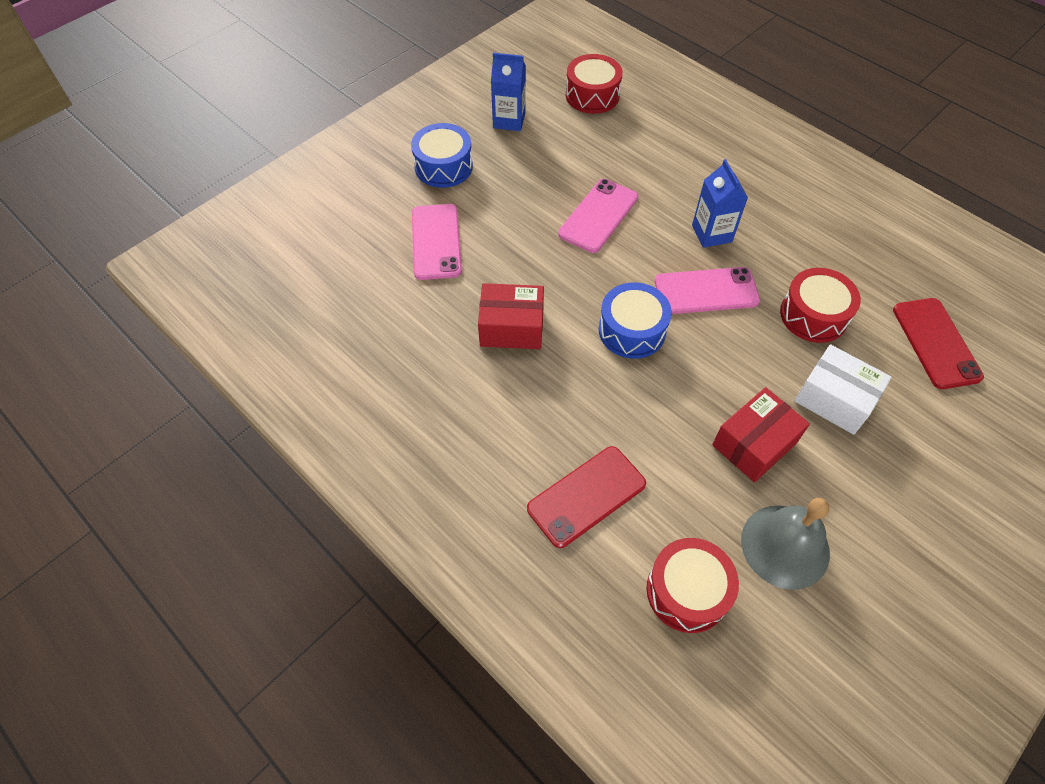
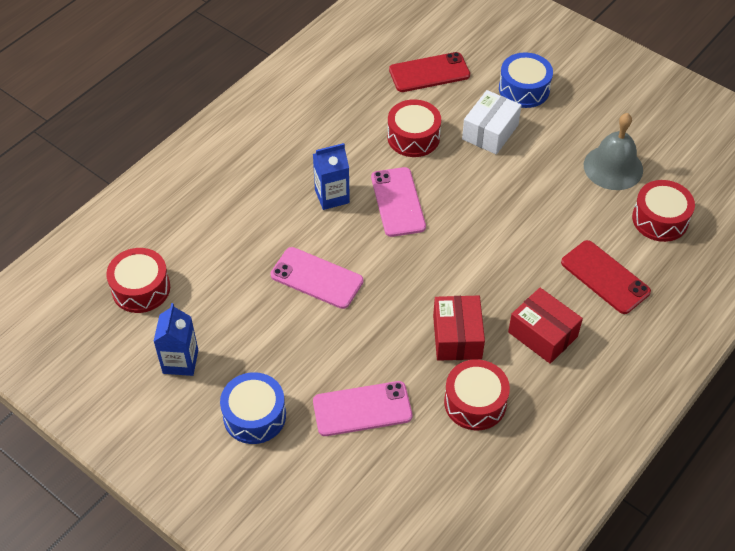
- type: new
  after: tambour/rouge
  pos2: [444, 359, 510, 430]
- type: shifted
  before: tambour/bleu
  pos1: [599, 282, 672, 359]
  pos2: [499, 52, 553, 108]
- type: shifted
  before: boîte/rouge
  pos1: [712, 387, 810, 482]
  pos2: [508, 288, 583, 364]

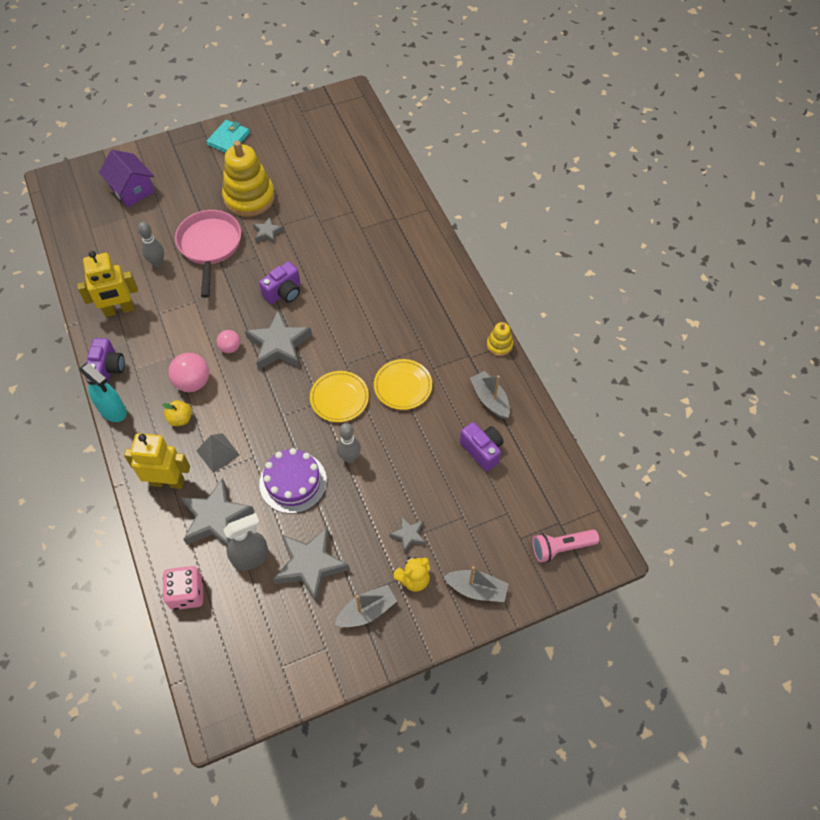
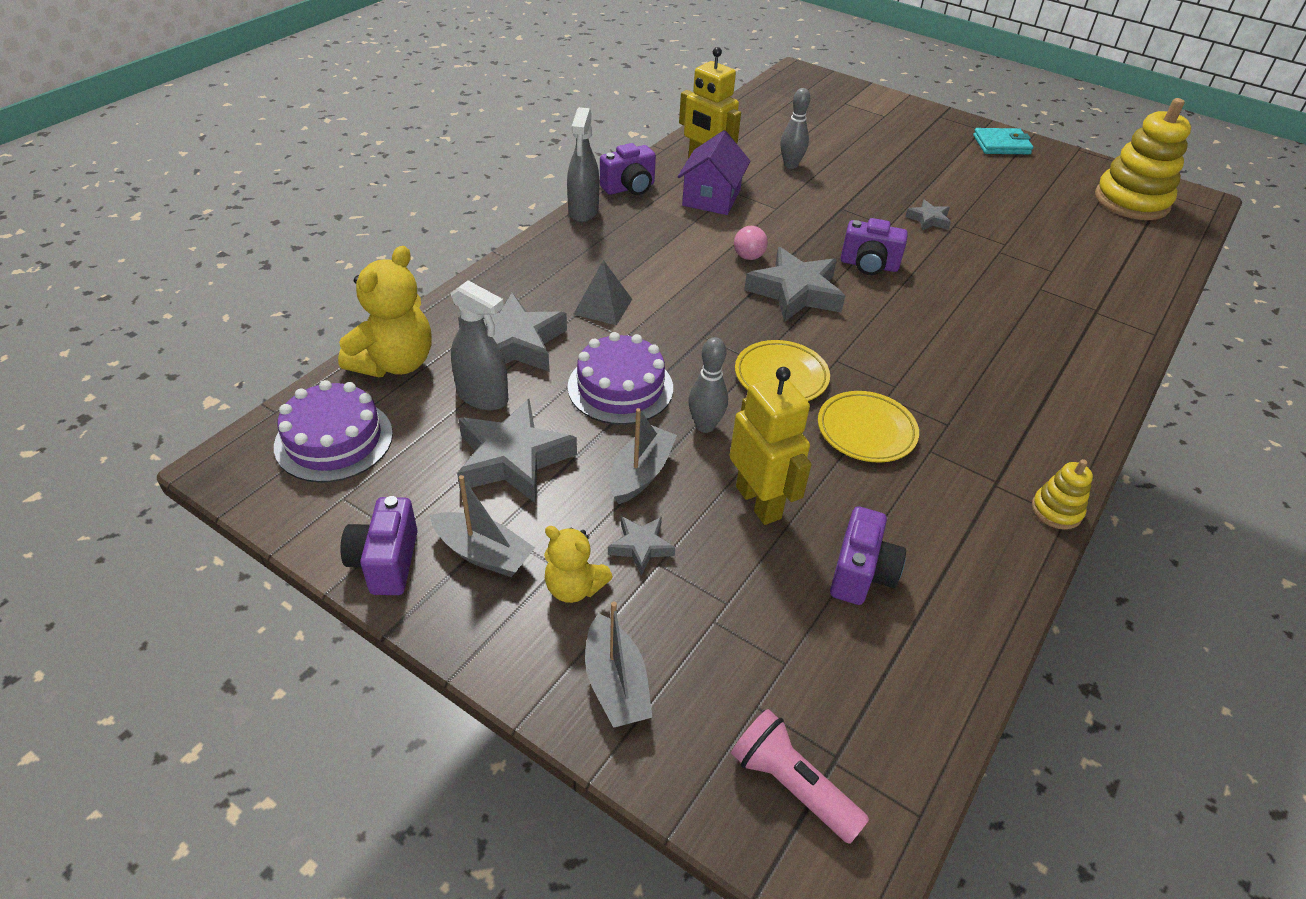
- type: gone
  before: pomme/jaune
  pos1: [162, 400, 192, 426]
- type: gone
  before: balle/rose
  pos1: [168, 353, 209, 392]
- type: gone
  before: poêle/rose
  pos1: [175, 210, 241, 298]
- type: new
  after: gâteau/violet
  pos2: [274, 380, 393, 483]
- type: new
  after: appareil photo/violet
  pos2: [341, 496, 418, 595]
- type: shifted
  before: maison/violet
  pos1: [99, 150, 155, 207]
  pos2: [678, 130, 751, 215]
- type: shifted
  before: robot/jaune
  pos1: [124, 433, 190, 489]
  pos2: [730, 367, 812, 525]
- type: shifted
  before: jouet à empiler/jaune
  pos1: [222, 141, 275, 217]
  pos2: [1095, 98, 1191, 220]
- type: shifted
  before: bateau/gris
  pos1: [470, 371, 510, 419]
  pos2: [610, 408, 677, 504]
- type: swapped
  before: dé/rose
  after: ours en peluche/jaune
  pos1: [163, 566, 203, 610]
  pos2: [338, 246, 432, 377]
- type: repainted
  before: vaporisateur/turquoise
  after: vaporisateur/gris
  pos1: [80, 363, 127, 422]
  pos2: [567, 107, 599, 222]

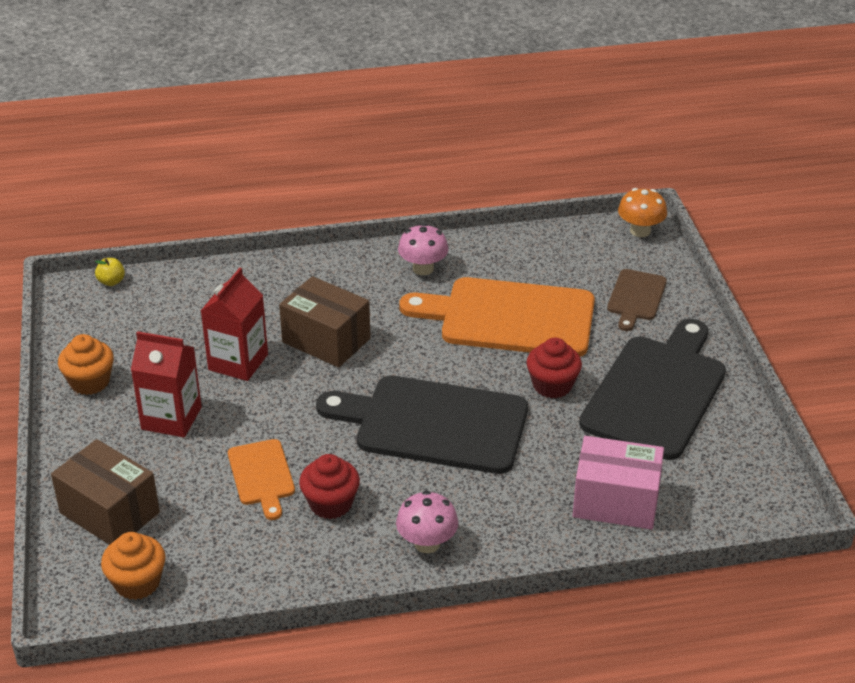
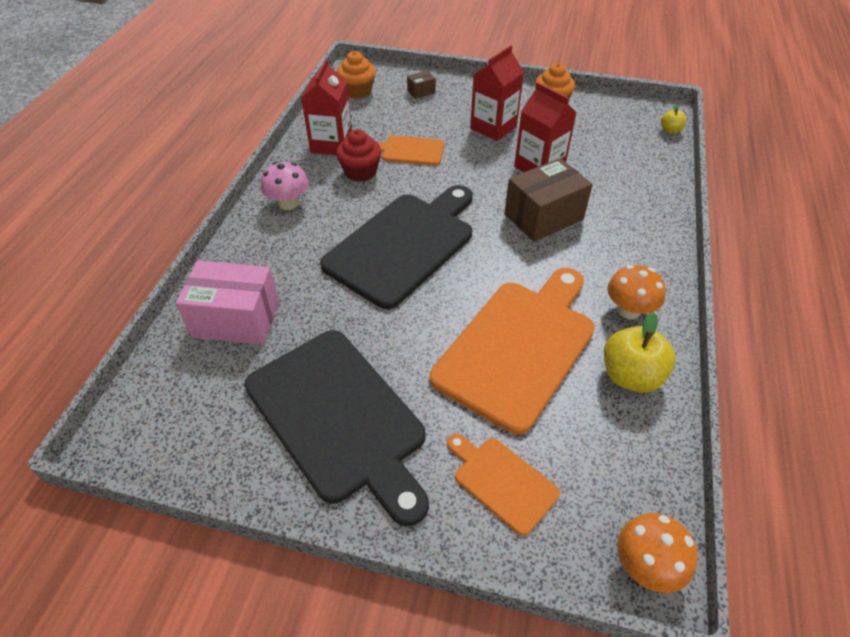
- type: gone
  before: muffin/rouge
  pos1: [526, 337, 582, 398]
- type: new
  after: brique de lait/rouge
  pos2: [301, 59, 352, 155]
- type: new
  after: pomme/jaune
  pos2: [604, 312, 676, 393]
- type: repainted
  before: champignon/rose
  after: champignon/orange
  pos1: [398, 223, 448, 275]
  pos2: [607, 265, 666, 319]
- type: repainted
  before: planche à découper/marron
  after: planche à découper/orange
  pos1: [607, 269, 667, 331]
  pos2: [447, 434, 560, 536]
- type: rotated
  before: boîte/rose
  pos1: [573, 436, 664, 529]
  pos2: [176, 261, 279, 345]
  turn: 60
- type: scaled
  before: boîte/marron
  pos1: [51, 439, 160, 545]
  pos2: [407, 70, 436, 99]
  scale: 0.45

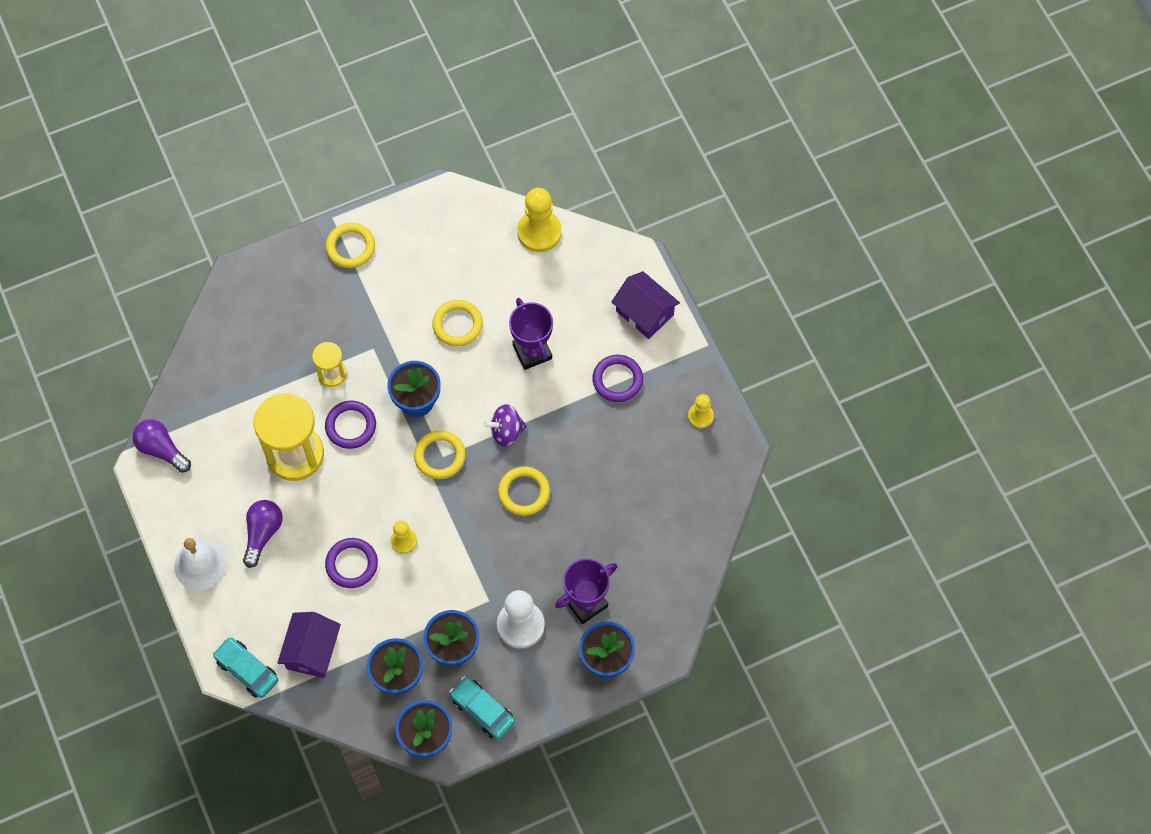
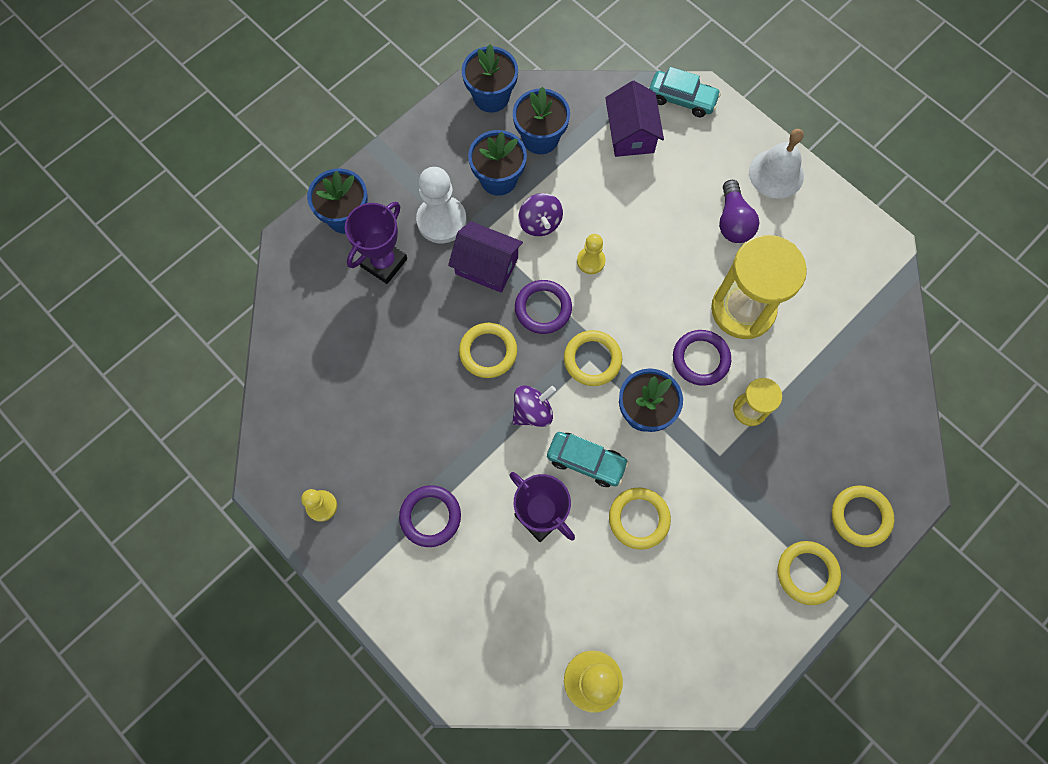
- type: gone
  before: ampoule/violet
  pos1: [132, 419, 191, 473]
- type: new
  after: toupie/violet
  pos2: [518, 193, 563, 236]
- type: new
  after: anneau/jaune
  pos2: [832, 485, 894, 547]
- type: shifted
  before: anneau/violet
  pos1: [325, 538, 378, 588]
  pos2: [515, 280, 572, 334]
- type: shifted
  before: voiture/turquoise
  pos1: [449, 676, 515, 739]
  pos2: [547, 432, 629, 487]
- type: shifted
  before: maison/violet
  pos1: [611, 271, 680, 339]
  pos2: [448, 221, 523, 293]

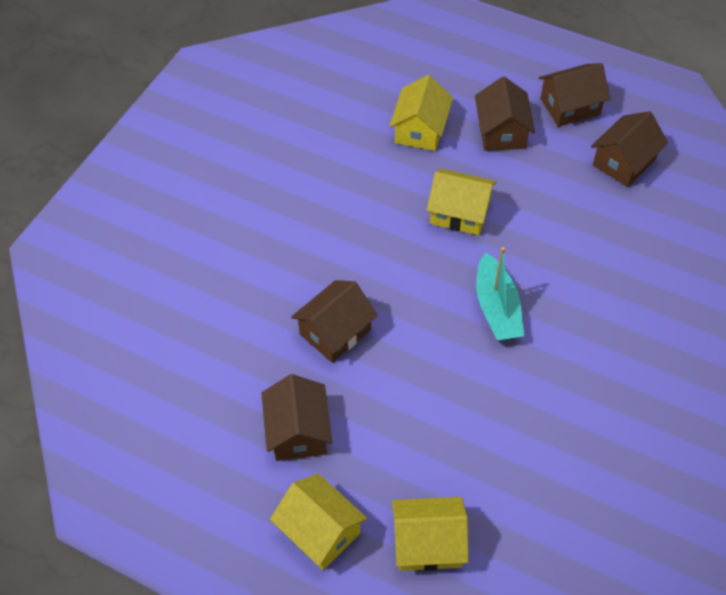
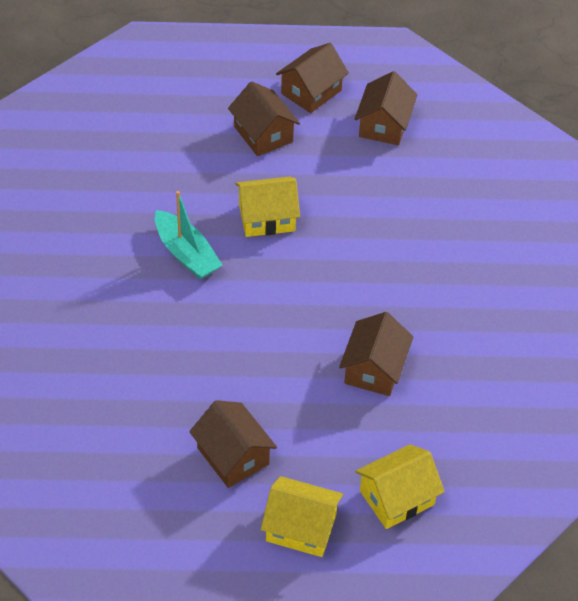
- type: gone
  before: maison/jaune
  pos1: [389, 75, 453, 151]
- type: shifted
  before: maison/marron
  pos1: [291, 280, 378, 363]
  pos2: [339, 312, 413, 396]
- type: shifted
  before: bateau/turquoise
  pos1: [476, 247, 524, 341]
  pos2: [155, 191, 222, 279]

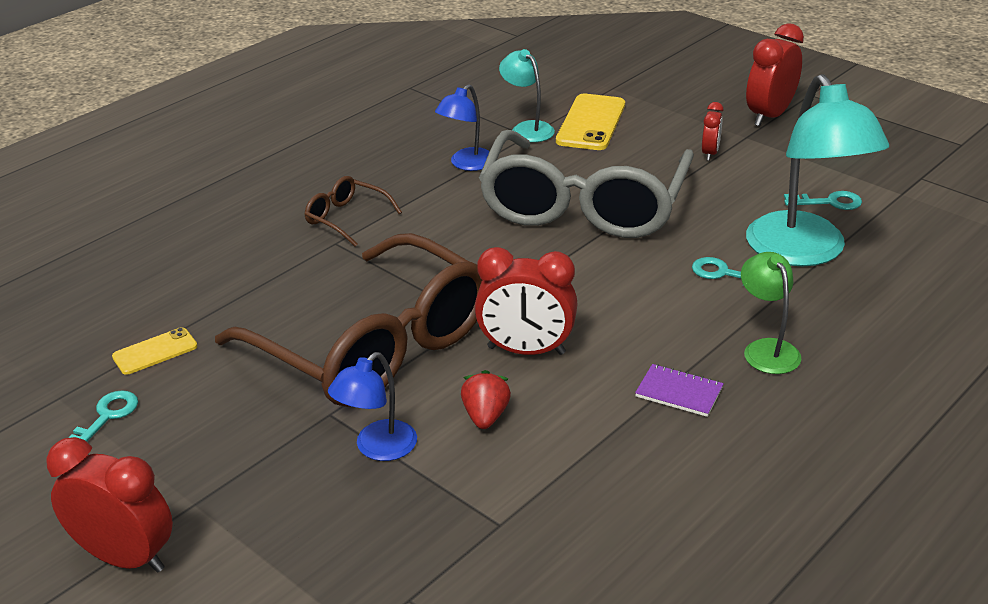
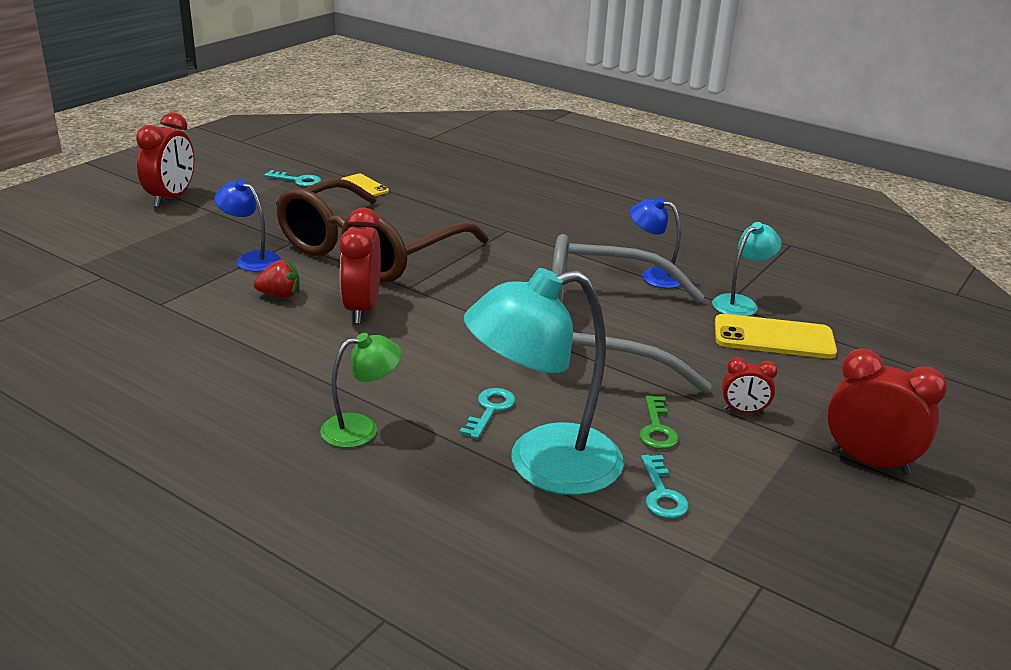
- type: gone
  before: lunettes/marron
  pos1: [305, 176, 402, 247]
- type: gone
  before: carnet/violet
  pos1: [635, 364, 724, 417]
- type: new
  after: clé/vert
  pos2: [639, 395, 679, 449]

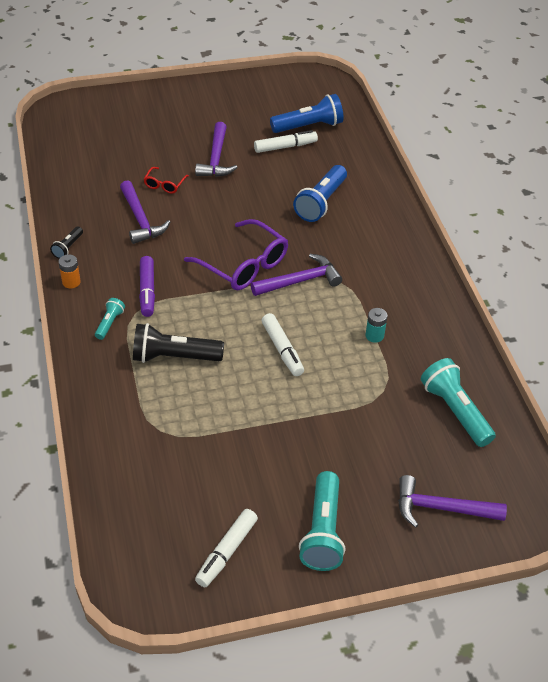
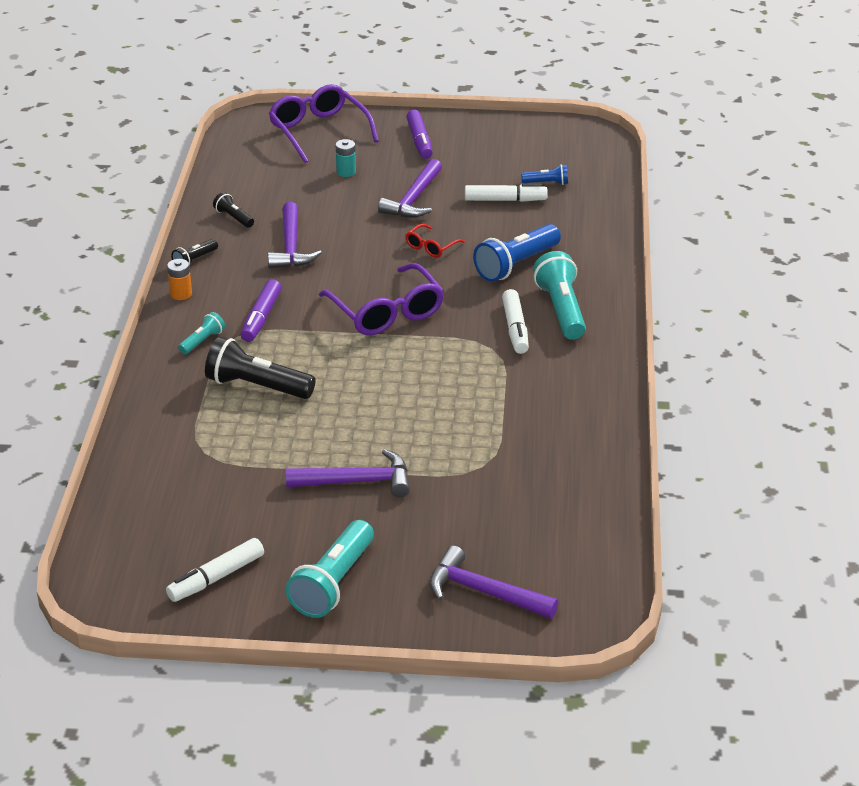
- type: new
  after: lampe de poche/noir
  pos2: [213, 192, 254, 228]
- type: new
  after: lunettes/violet
  pos2: [268, 84, 379, 163]
- type: new
  after: feutre/violet
  pos2: [406, 109, 433, 159]
- type: shifted
  before: lunettes/rouge
  pos1: [144, 167, 189, 194]
  pos2: [405, 224, 465, 257]
- type: shifted
  before: marteau/violet
  pos1: [251, 254, 342, 296]
  pos2: [286, 449, 410, 497]
- type: shifted
  before: feutre/blanc
  pos1: [262, 313, 304, 376]
  pos2: [502, 289, 529, 354]
- type: shifted
  before: pile/turquoise
  pos1: [365, 308, 388, 343]
  pos2: [335, 139, 356, 177]
- type: shifted
  before: lampe de poche/turquoise
  pos1: [421, 358, 496, 447]
  pos2: [533, 251, 586, 340]
- type: scaled
  before: lampe de poche/bleu
  pos1: [270, 94, 343, 133]
  pos2: [521, 164, 568, 185]
  scale: 0.51

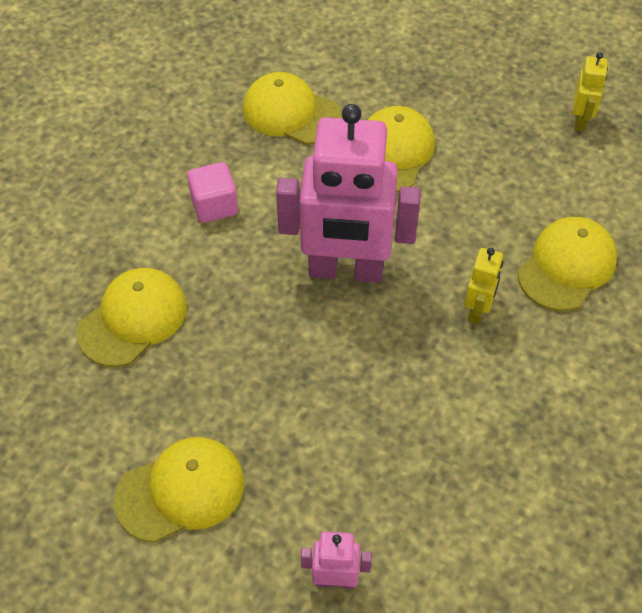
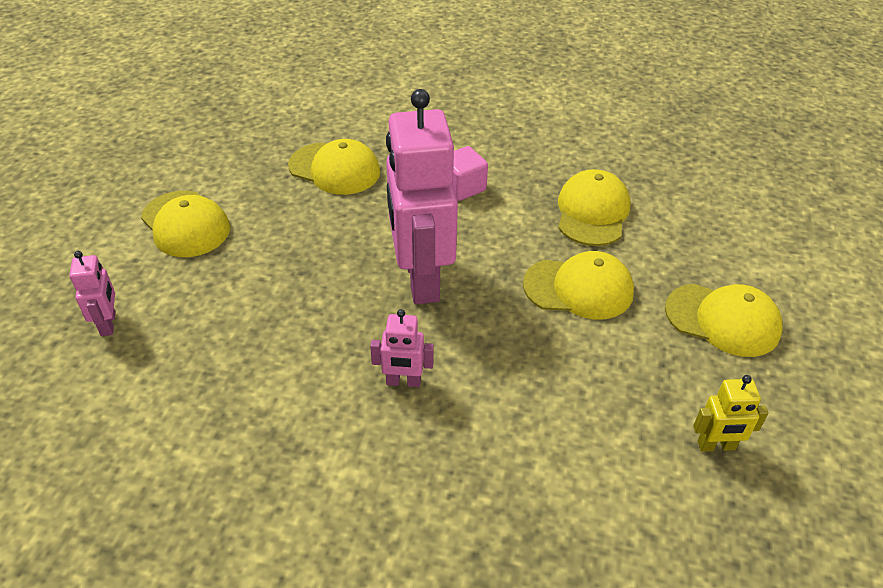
- type: shifted
  before: casquette/jaune
  pos1: [518, 217, 617, 311]
  pos2: [665, 284, 783, 357]
- type: repainted
  before: robot/jaune
  after: robot/rose
  pos1: [464, 248, 503, 324]
  pos2: [370, 309, 434, 387]

